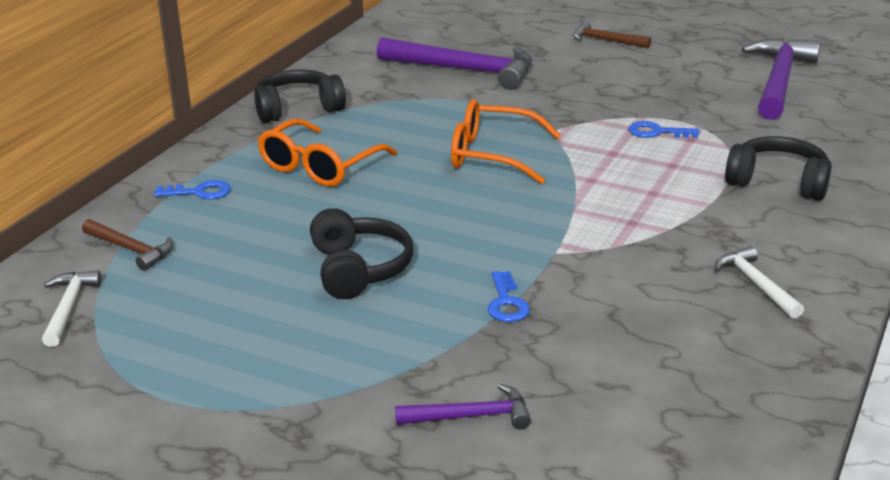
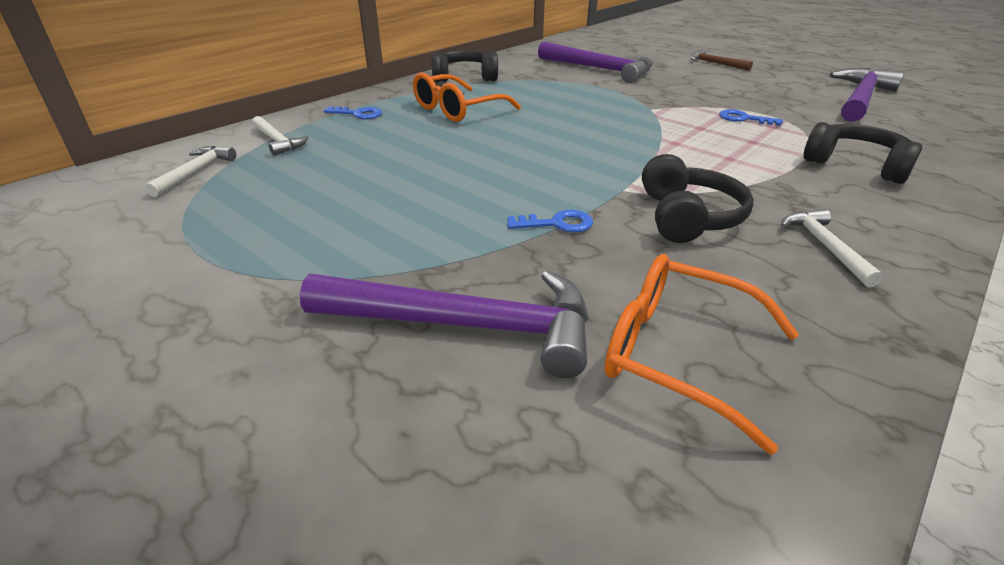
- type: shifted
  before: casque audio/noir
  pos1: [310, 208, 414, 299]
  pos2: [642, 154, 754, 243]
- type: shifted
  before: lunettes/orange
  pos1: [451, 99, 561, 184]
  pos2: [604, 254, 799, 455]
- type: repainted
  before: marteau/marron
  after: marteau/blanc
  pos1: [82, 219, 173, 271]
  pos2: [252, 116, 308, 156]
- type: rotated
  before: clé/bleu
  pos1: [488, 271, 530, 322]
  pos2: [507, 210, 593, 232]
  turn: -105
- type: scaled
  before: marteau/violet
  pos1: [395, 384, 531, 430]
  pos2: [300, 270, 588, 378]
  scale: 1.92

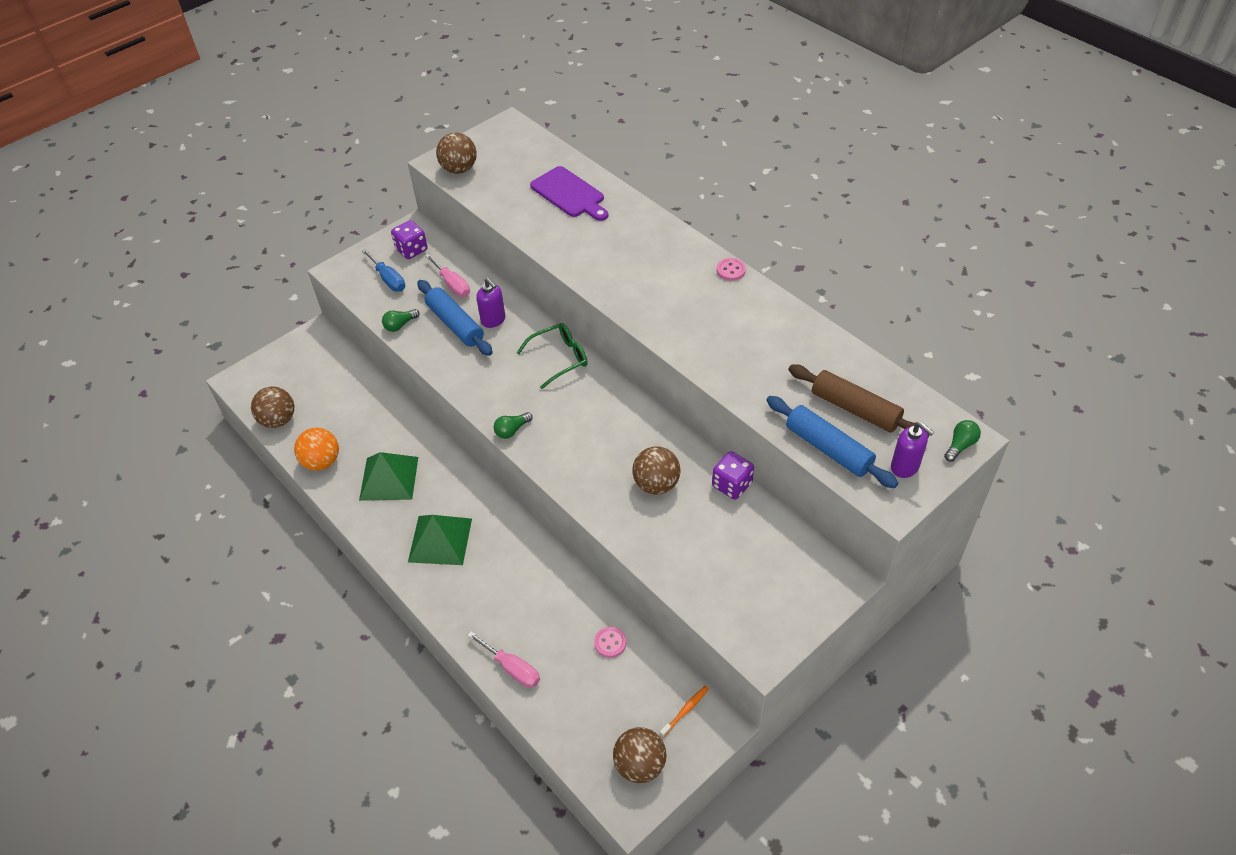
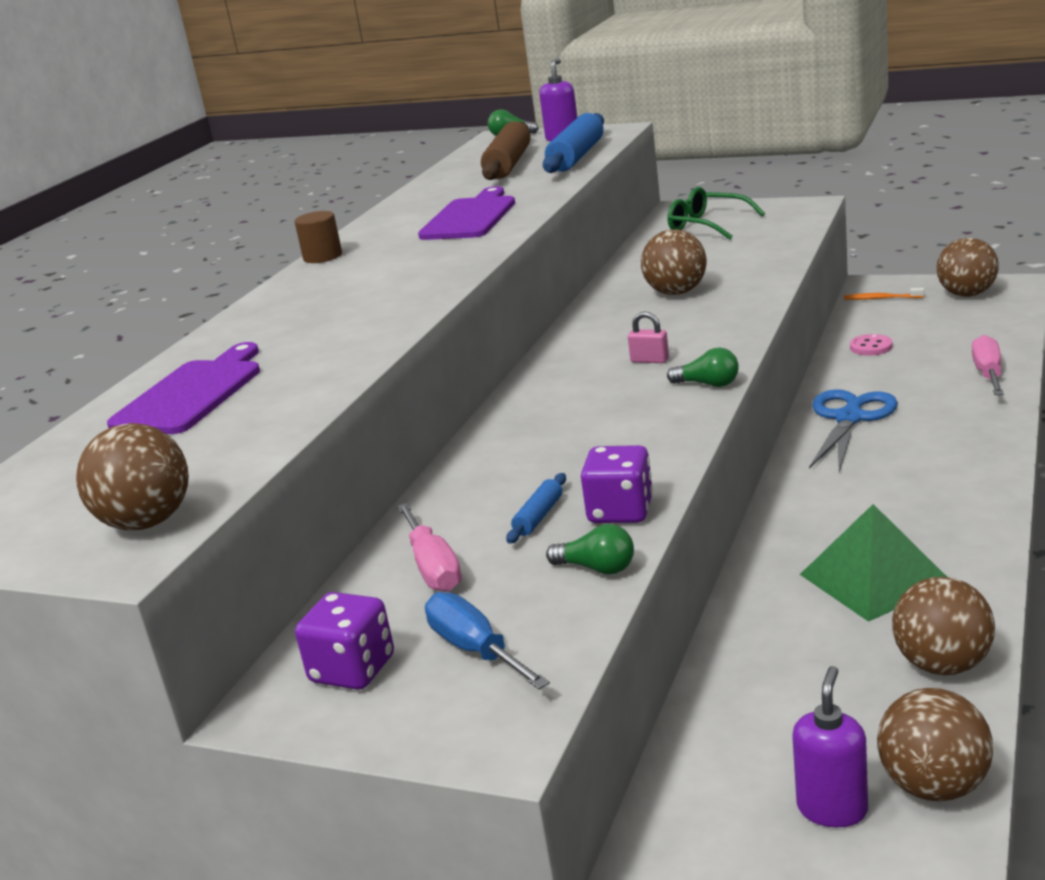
- type: gone
  before: pyramide/vert
  pos1: [408, 515, 472, 565]
- type: new
  after: planche à découper/violet
  pos2: [418, 186, 515, 240]
- type: new
  after: cadenas/rose
  pos2: [628, 312, 669, 363]
- type: new
  after: ciseaux/bleu
  pos2: [809, 389, 898, 472]
- type: shifted
  before: distributeur de savon/violet
  pos1: [476, 278, 505, 328]
  pos2: [792, 666, 868, 827]
- type: shifted
  before: lunettes/vert
  pos1: [517, 323, 588, 389]
  pos2: [668, 187, 765, 240]
- type: shifted
  before: dé/violet
  pos1: [712, 451, 754, 500]
  pos2: [581, 445, 653, 523]
- type: swapped
  before: bouton/rose
  after: cylindre/marron
  pos1: [717, 258, 746, 281]
  pos2: [294, 211, 342, 263]
- type: repainted
  before: balle/orange
  after: balle/marron
  pos1: [294, 428, 339, 471]
  pos2: [892, 577, 995, 675]
- type: rotated
  before: tournevis/bleu
  pos1: [362, 249, 405, 292]
  pos2: [425, 592, 550, 689]
  turn: -60
- type: rotated
  before: tournevis/rose
  pos1: [425, 254, 470, 297]
  pos2: [397, 503, 462, 592]
  turn: 135
- type: scaled
  before: rouleau à pâtisserie/bleu
  pos1: [417, 280, 493, 356]
  pos2: [506, 473, 566, 544]
  scale: 0.47

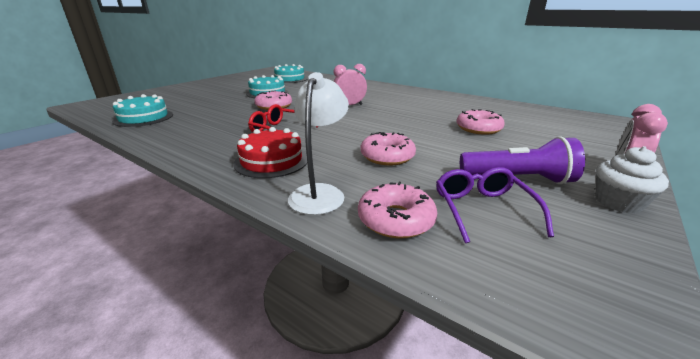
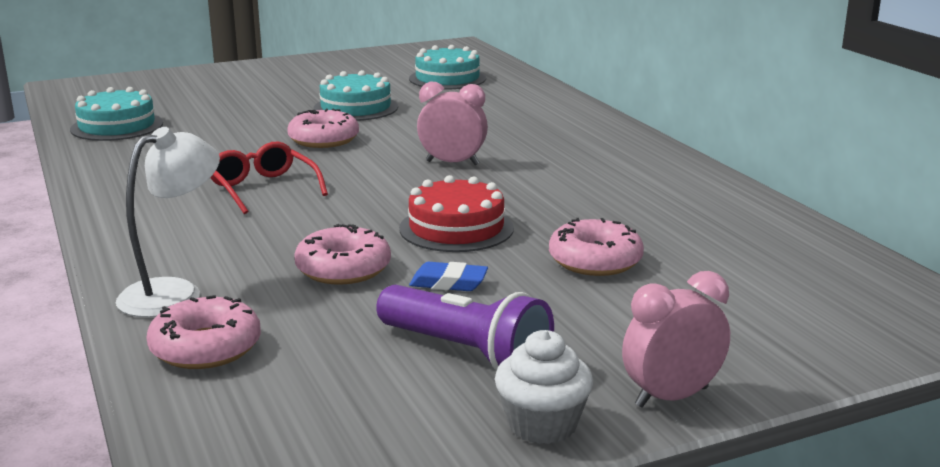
- type: gone
  before: lunettes/violet
  pos1: [436, 167, 554, 243]
- type: new
  after: gomme/bleu
  pos2: [409, 262, 488, 291]
- type: shifted
  before: gâteau/rouge
  pos1: [233, 127, 307, 178]
  pos2: [399, 175, 514, 252]

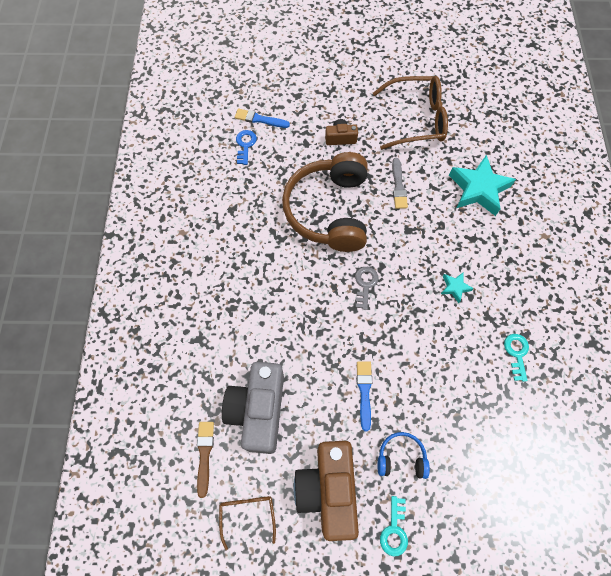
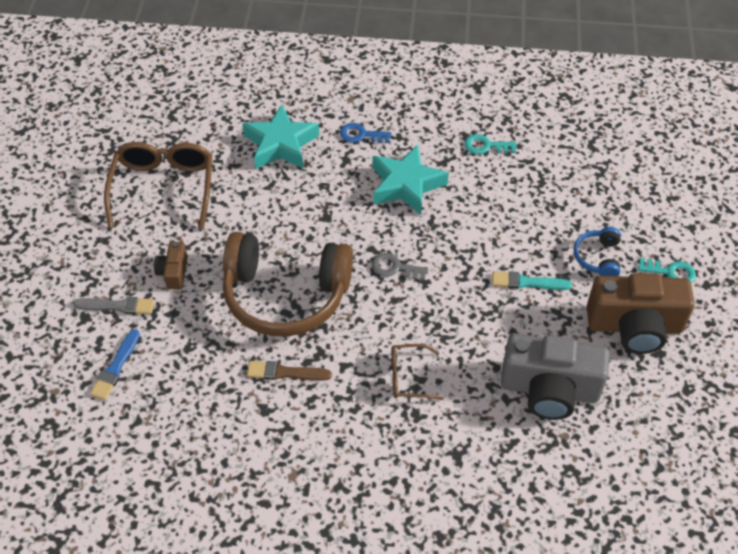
- type: shifted
  before: pinceau/marron
  pos1: [197, 422, 214, 498]
  pos2: [247, 361, 332, 380]
- type: shifted
  before: lunettes/marron
  pos1: [219, 496, 276, 550]
  pos2: [391, 344, 444, 400]
- type: shifted
  before: clé/bleu
  pos1: [236, 130, 257, 165]
  pos2: [340, 123, 391, 143]
- type: shifted
  before: pinceau/gris
  pos1: [392, 158, 408, 209]
  pos2: [73, 297, 154, 314]
- type: repainted
  before: pinceau/bleu
  after: pinceau/turquoise
  pos1: [357, 361, 372, 431]
  pos2: [492, 271, 572, 290]
- type: scaled
  before: étoile/turquoise
  pos1: [441, 272, 474, 303]
  pos2: [373, 145, 449, 215]
  scale: 2.13

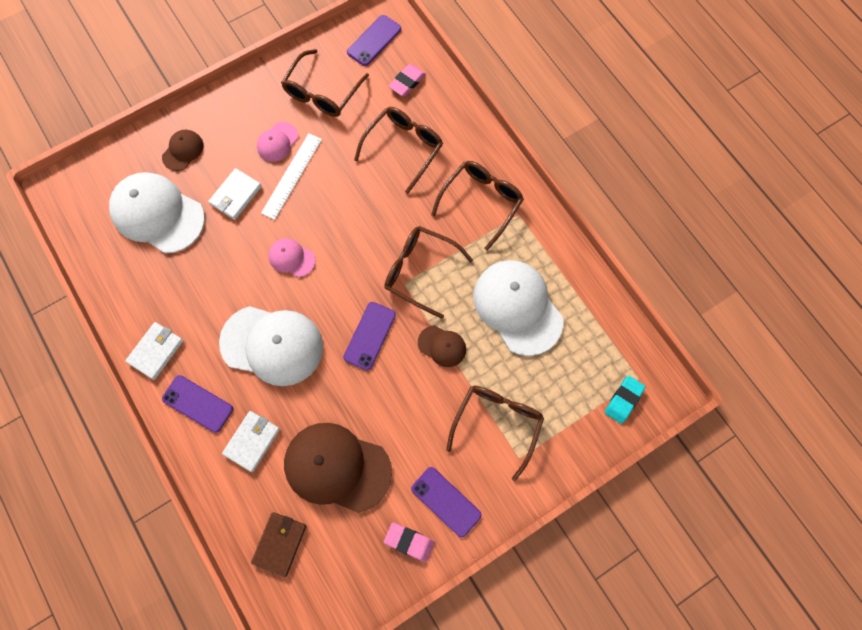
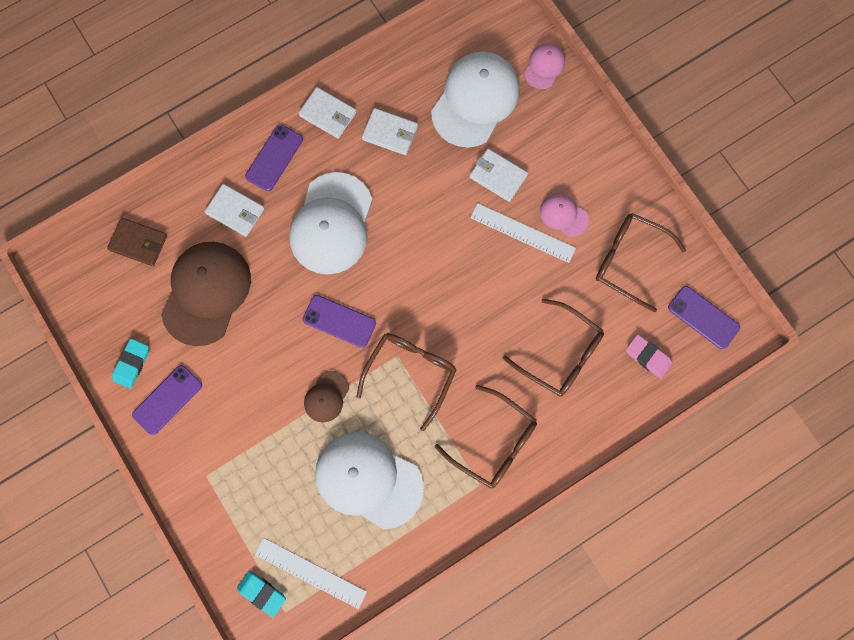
- type: gone
  before: casquette/marron
  pos1: [162, 129, 204, 171]
- type: gone
  before: lunettes/marron
  pos1: [446, 386, 544, 481]
- type: new
  after: règle/blanc
  pos2: [255, 538, 367, 609]
- type: new
  after: portefeuille/blanc
  pos2: [362, 108, 418, 155]
- type: shifted
  before: casquette/rose
  pos1: [268, 238, 316, 277]
  pos2: [524, 43, 565, 89]
- type: repainted
  before: gomme/rose
  after: gomme/turquoise
  pos1: [384, 522, 435, 562]
  pos2: [112, 339, 149, 389]
- type: rotated
  before: casquette/blanc
  pos1: [473, 260, 563, 356]
  pos2: [315, 432, 424, 529]
  turn: -120

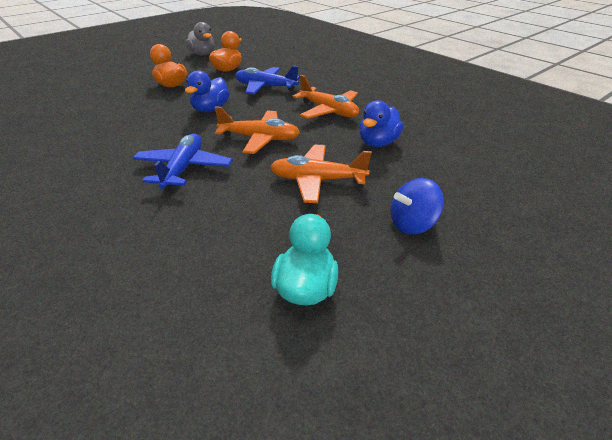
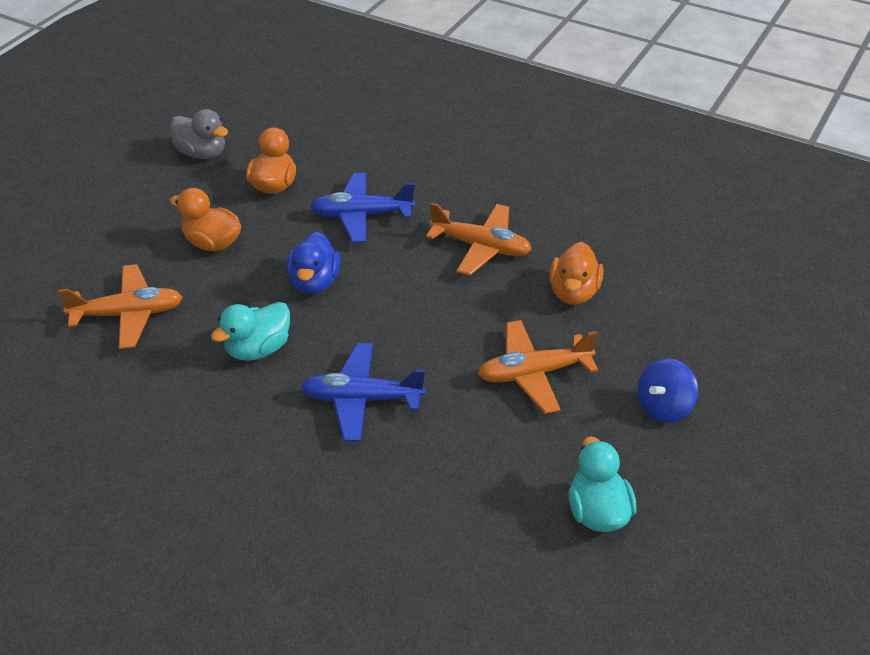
- type: new
  after: canard/turquoise
  pos2: [211, 302, 290, 361]
- type: shifted
  before: avion/orange
  pos1: [214, 106, 300, 154]
  pos2: [58, 264, 183, 349]
- type: repainted
  before: canard/bleu
  after: canard/orange
  pos1: [360, 100, 404, 147]
  pos2: [549, 242, 604, 305]
- type: rotated
  before: avion/bleu
  pos1: [133, 133, 232, 192]
  pos2: [301, 343, 425, 442]
  turn: -75

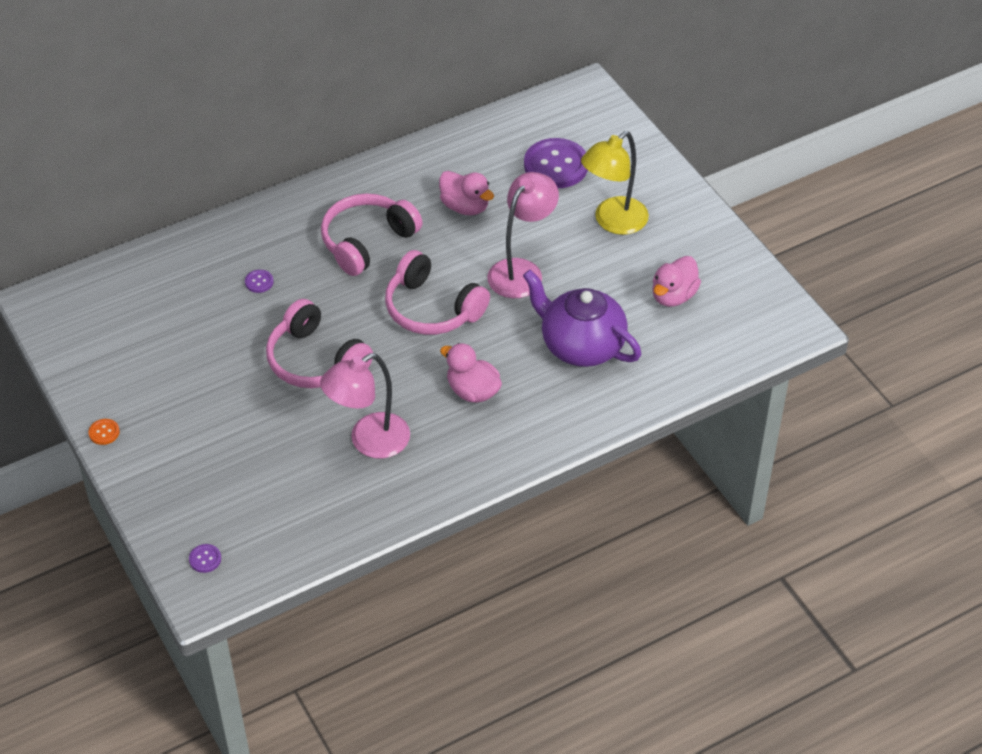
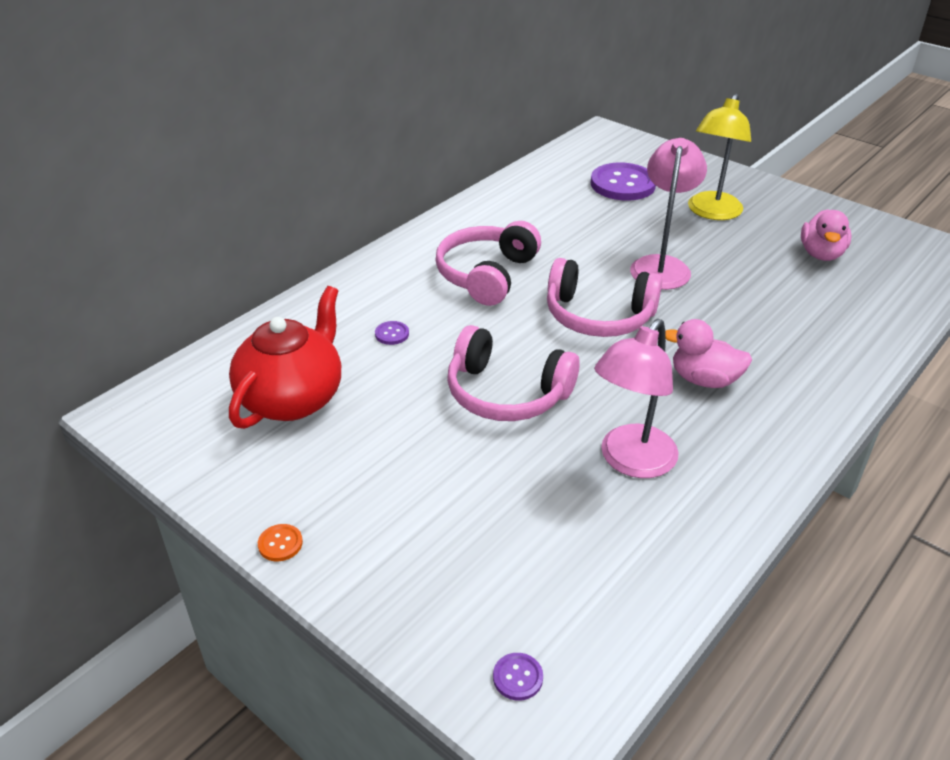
- type: gone
  before: canard/rose
  pos1: [439, 171, 494, 216]
- type: gone
  before: théière/violet
  pos1: [523, 270, 641, 367]
- type: new
  after: théière/rouge
  pos2: [229, 286, 341, 429]

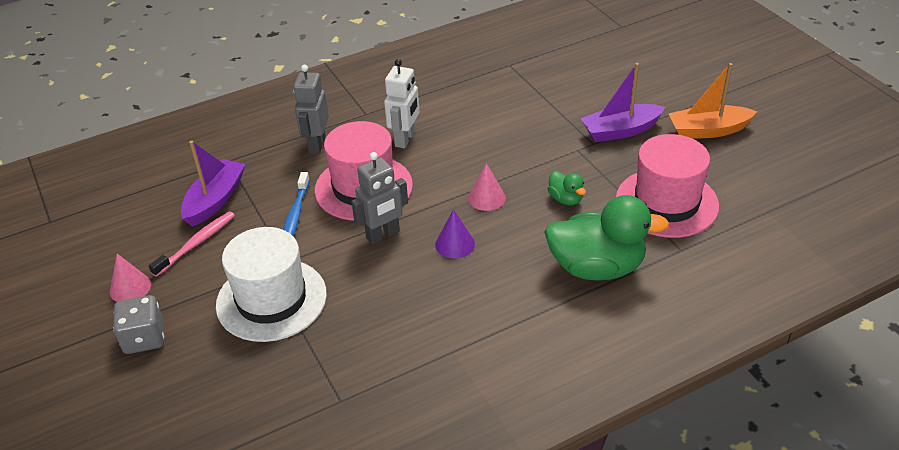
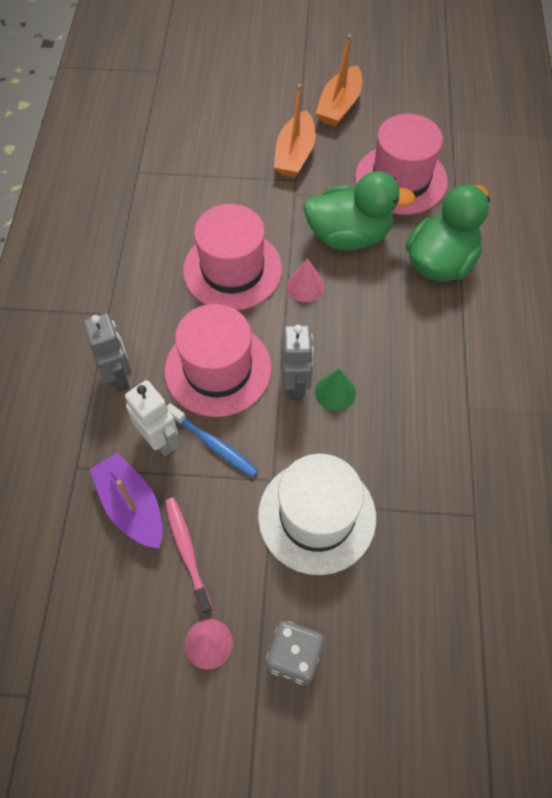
- type: gone
  before: cône/violet
  pos1: [435, 209, 475, 259]
- type: new
  after: chapeau/rose
  pos2: [183, 204, 282, 310]
- type: new
  after: cône/vert
  pos2: [315, 369, 356, 411]
- type: shifted
  before: robot/blanc
  pos1: [384, 59, 419, 148]
  pos2: [125, 380, 179, 456]
- type: repainted
  before: bateau/violet
  after: bateau/orange
  pos1: [580, 63, 665, 142]
  pos2: [274, 84, 316, 178]
- type: rotated
  before: robot/gris
  pos1: [293, 65, 329, 154]
  pos2: [83, 313, 132, 392]
  turn: -150
- type: scaled
  before: canard/vert
  pos1: [548, 171, 586, 205]
  pos2: [303, 171, 415, 250]
  scale: 2.19

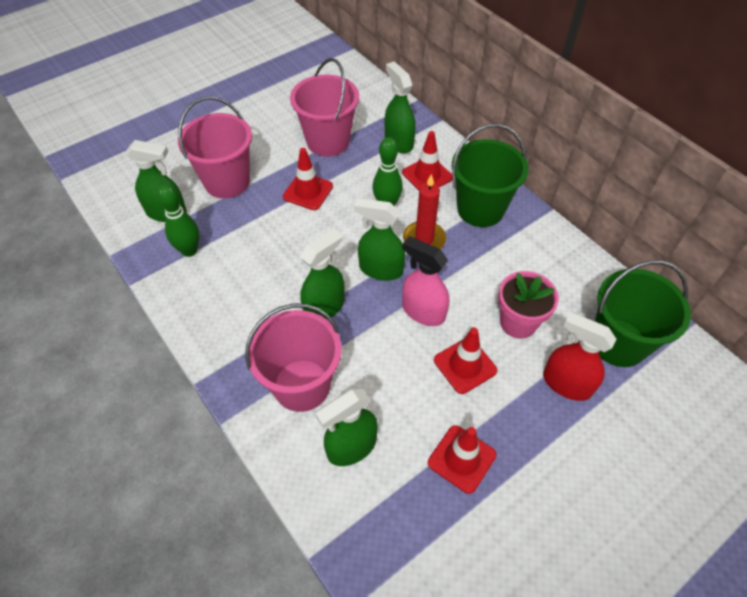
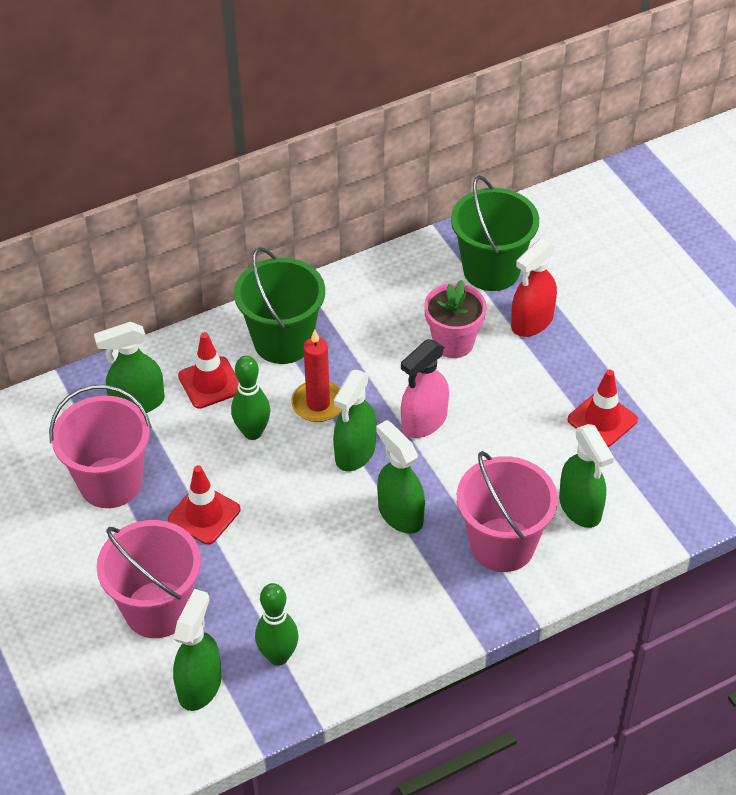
- type: gone
  before: cône de chantier/rouge
  pos1: [434, 328, 497, 394]

